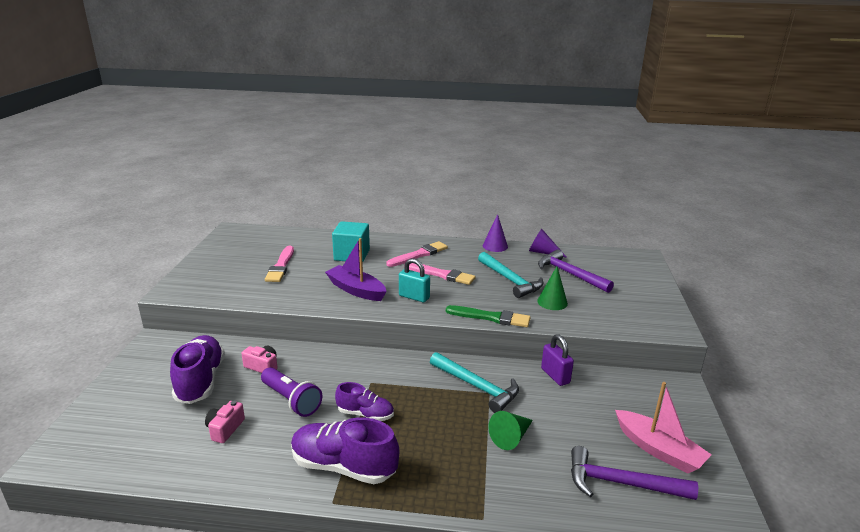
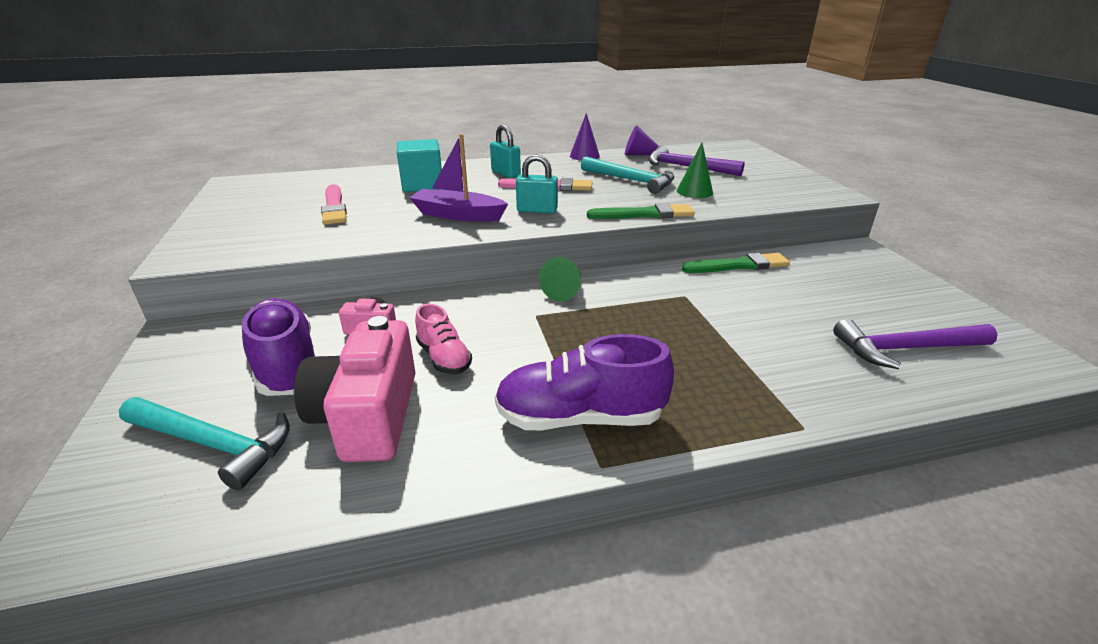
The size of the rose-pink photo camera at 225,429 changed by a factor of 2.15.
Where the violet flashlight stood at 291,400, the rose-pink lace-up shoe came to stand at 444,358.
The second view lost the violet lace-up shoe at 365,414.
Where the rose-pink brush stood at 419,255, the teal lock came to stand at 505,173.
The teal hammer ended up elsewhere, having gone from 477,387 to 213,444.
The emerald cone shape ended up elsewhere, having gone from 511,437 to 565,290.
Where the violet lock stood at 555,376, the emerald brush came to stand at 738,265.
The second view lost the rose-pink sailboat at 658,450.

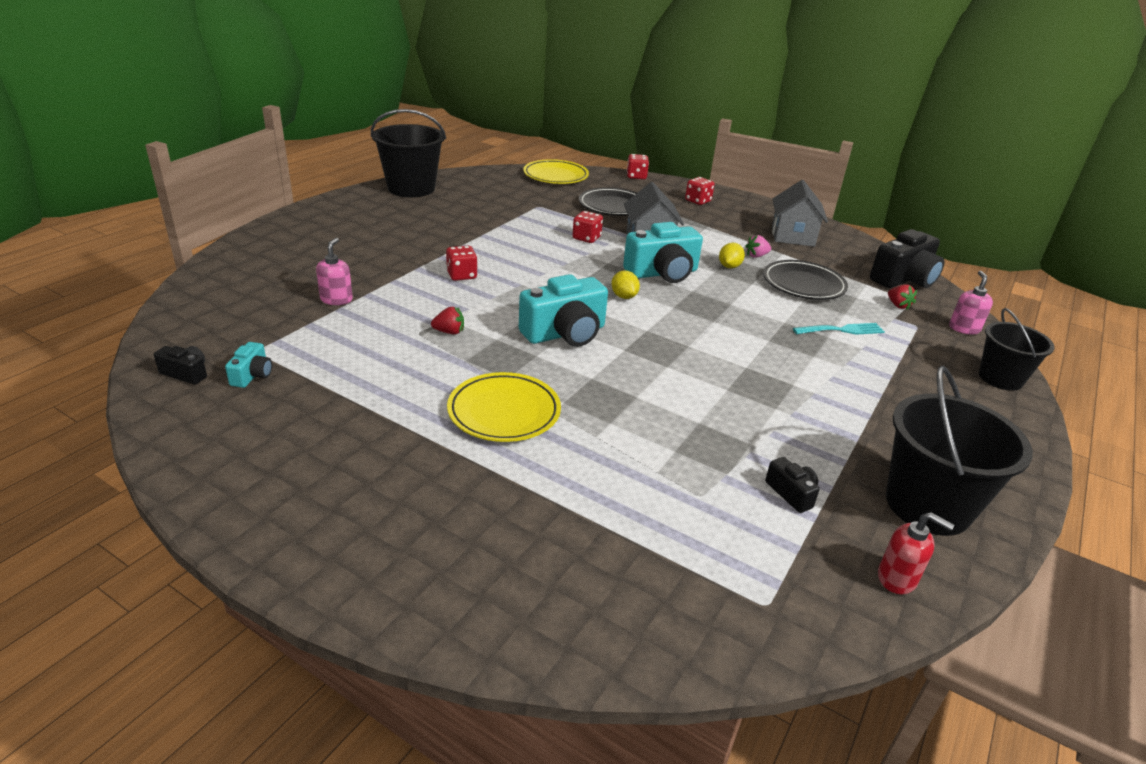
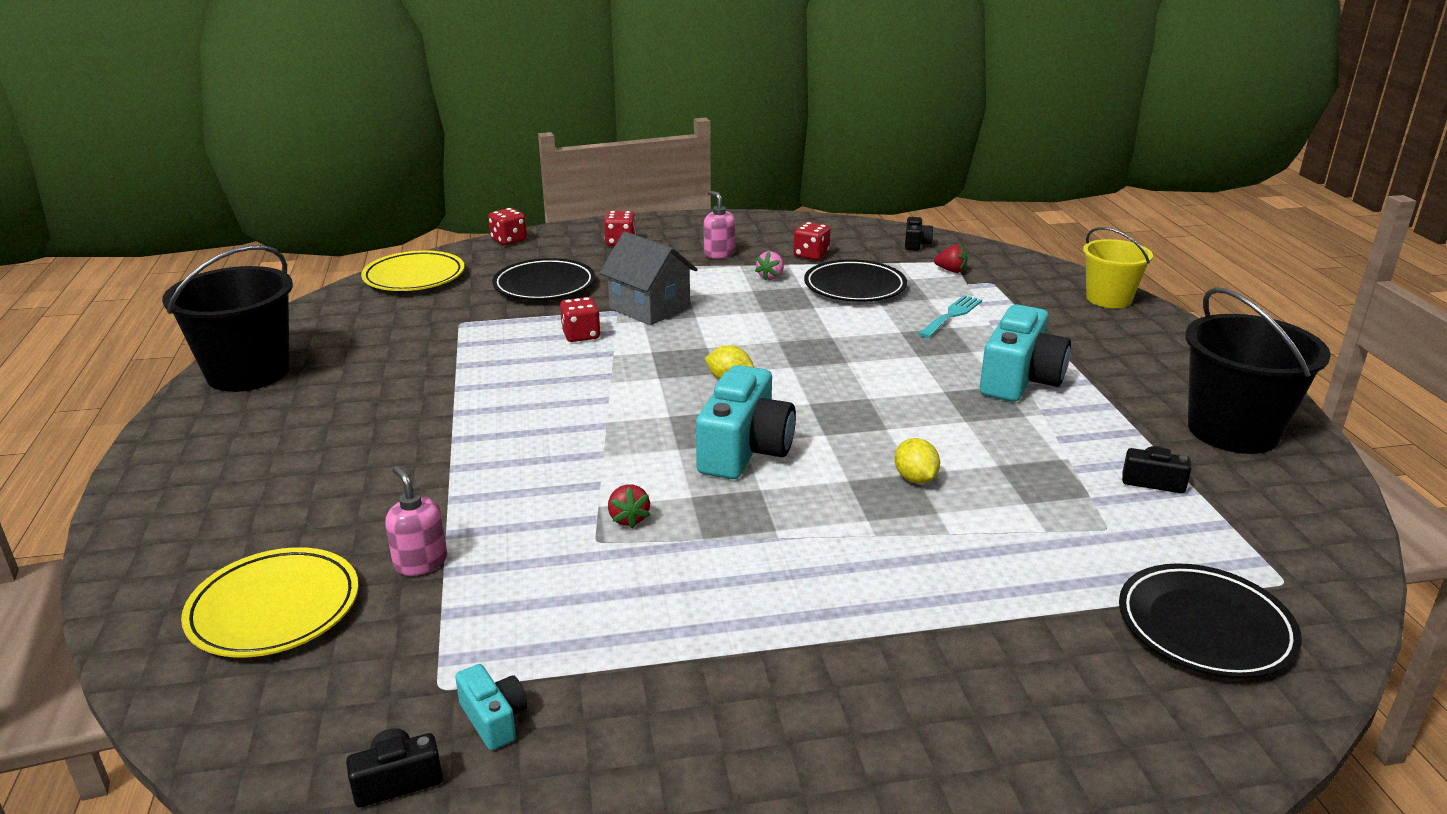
The crimson strawberry at 449,332 ended up facing another way, 120 degrees clockwise from before.
The crimson die ended up elsewhere, having gone from 461,275 to 811,255.
The yellow flat dish ended up elsewhere, having gone from 504,412 to 274,609.
The teal photo camera ended up elsewhere, having gone from 662,273 to 1019,379.
The yellow citrus fruit ended up elsewhere, having gone from 729,266 to 915,479.
The second view lost the ash-grey toy house at 792,236.
The size of the ebony photo camera at 904,279 changed by a factor of 0.48.
The second view lost the crimson soap dispenser at 897,578.
The rose-pink soap dispenser ended up elsewhere, having gone from 964,328 to 719,254.
What was the ebony pail at 1000,378 turned into the yellow pail at 1108,299.
The second view gained the ebony flat dish at 1205,627.

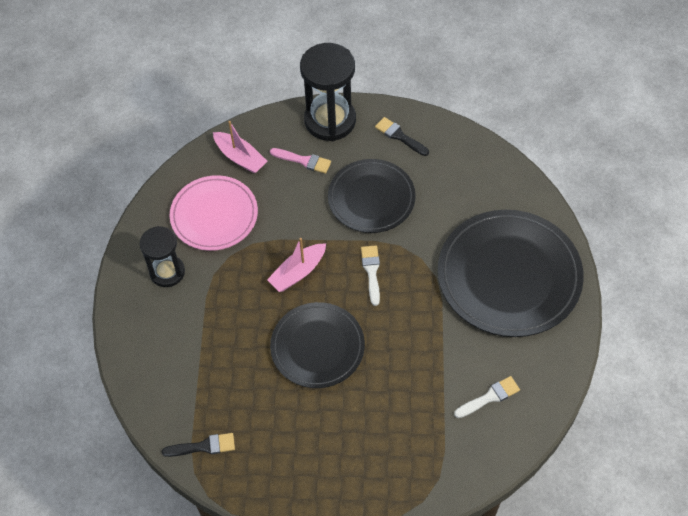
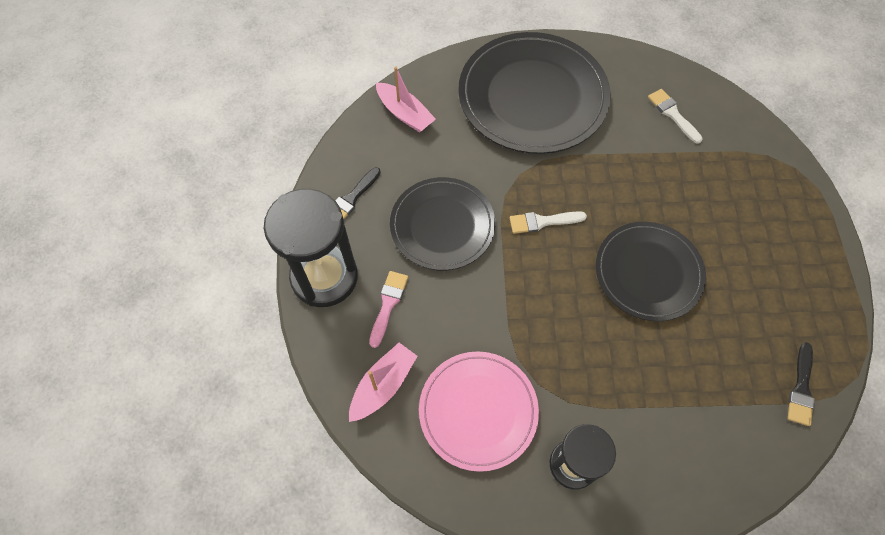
The ebony brush at 203,446 ended up facing another way, 150 degrees counterclockwise from before.
The rose-pink sailboat ended up elsewhere, having gone from 298,272 to 405,114.

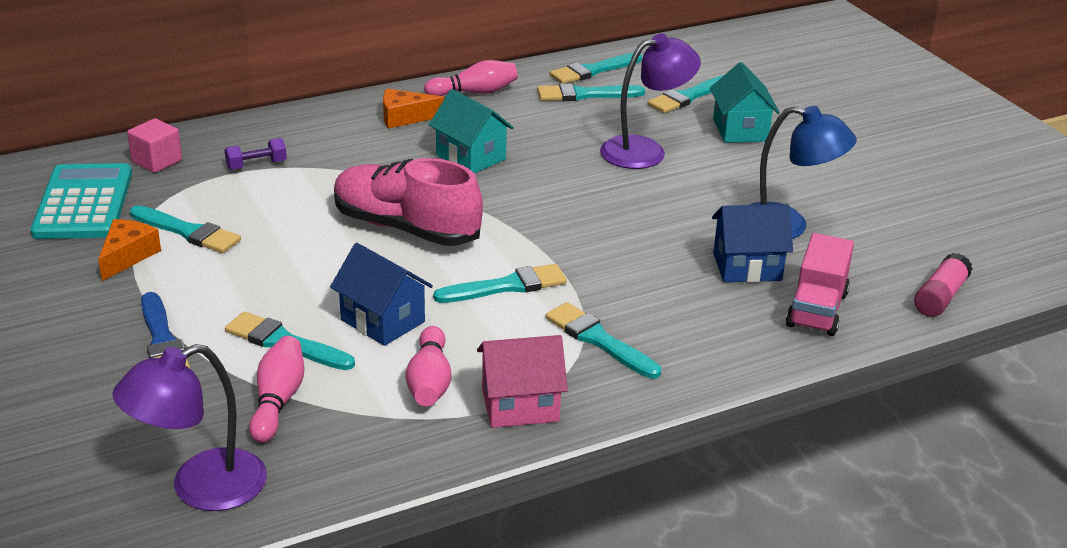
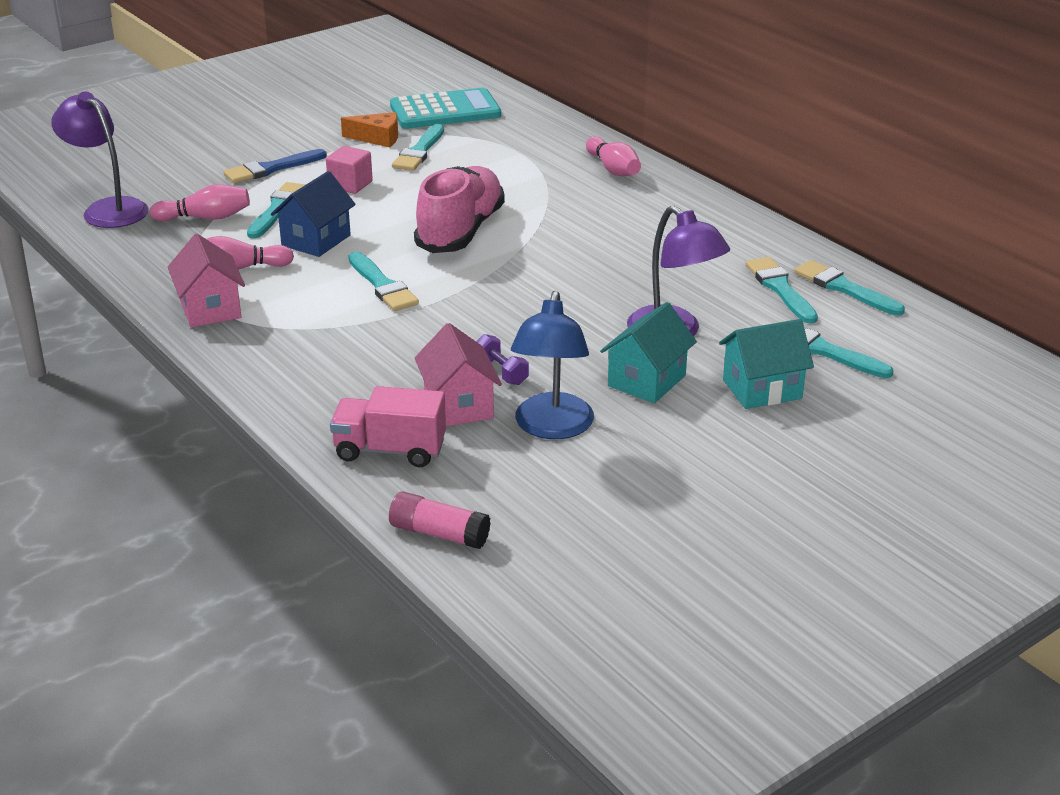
The rose-pink solid cube ended up elsewhere, having gone from 157,161 to 350,184.
The violet hand weight ended up elsewhere, having gone from 256,165 to 501,371.
The second view lost the orange cheese at 405,117.
The rose-pink bowling pin ended up elsewhere, having gone from 474,92 to 613,169.
The teal toy house ended up elsewhere, having gone from 471,157 to 646,381.
The second view lost the teal brush at 599,340.
What was the cobalt toy house at 747,267 turned into the rose-pink toy house at 458,406.

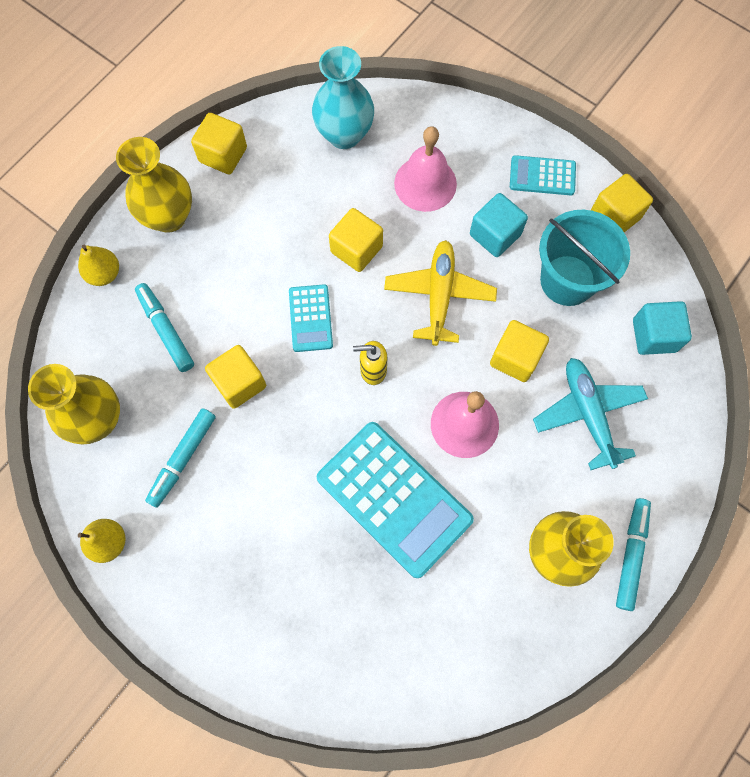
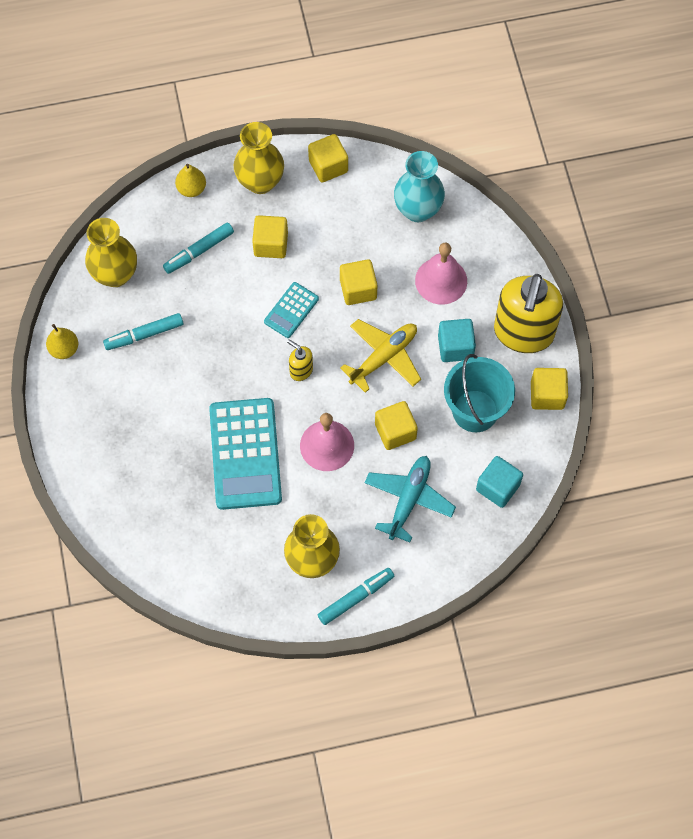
The teal felt pen at 166,330 ended up facing another way, 135 degrees counterclockwise from before.
The yellow solid cube ended up elsewhere, having gone from 239,383 to 271,244.
Where the teal calculator stood at 542,176, the yellow soap dispenser came to stand at 523,333.

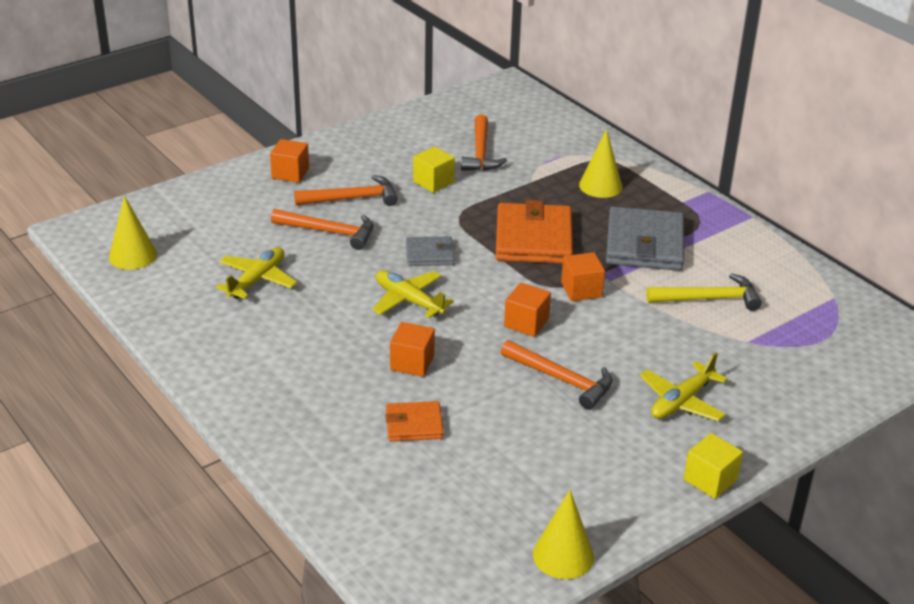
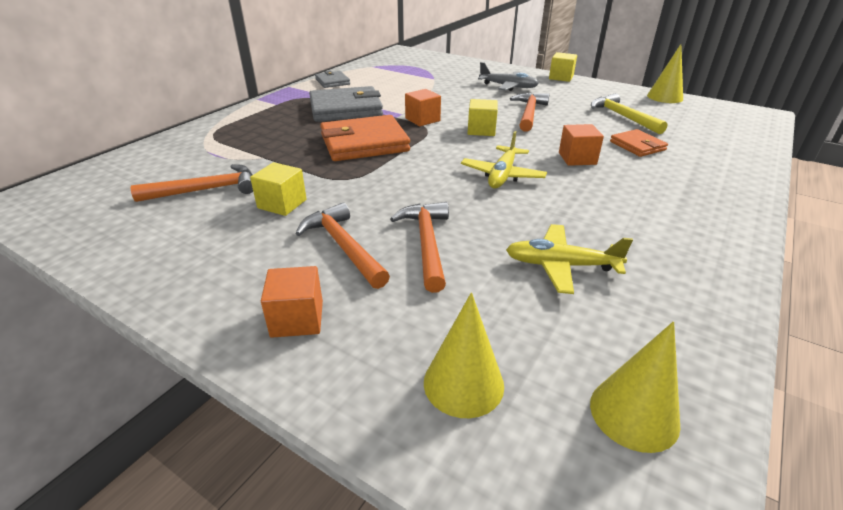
The ash-grey wallet ended up elsewhere, having gone from 430,254 to 332,82.
What was the orange solid cube at 526,323 turned into the yellow solid cube at 481,130.
The yellow cone shape ended up elsewhere, having gone from 600,186 to 463,383.
What was the yellow toy plane at 681,401 turned into the ash-grey toy plane at 508,87.
The yellow hammer ended up elsewhere, having gone from 709,299 to 622,116.

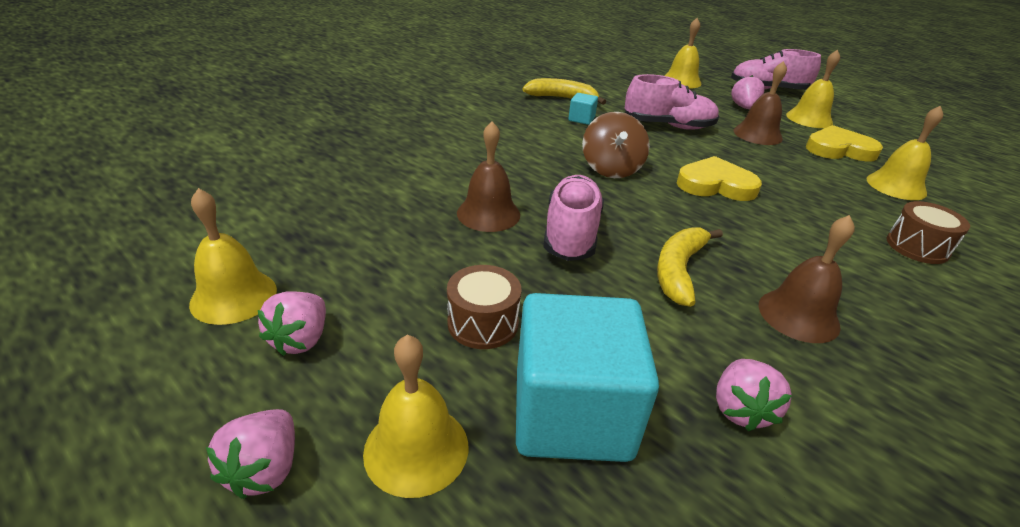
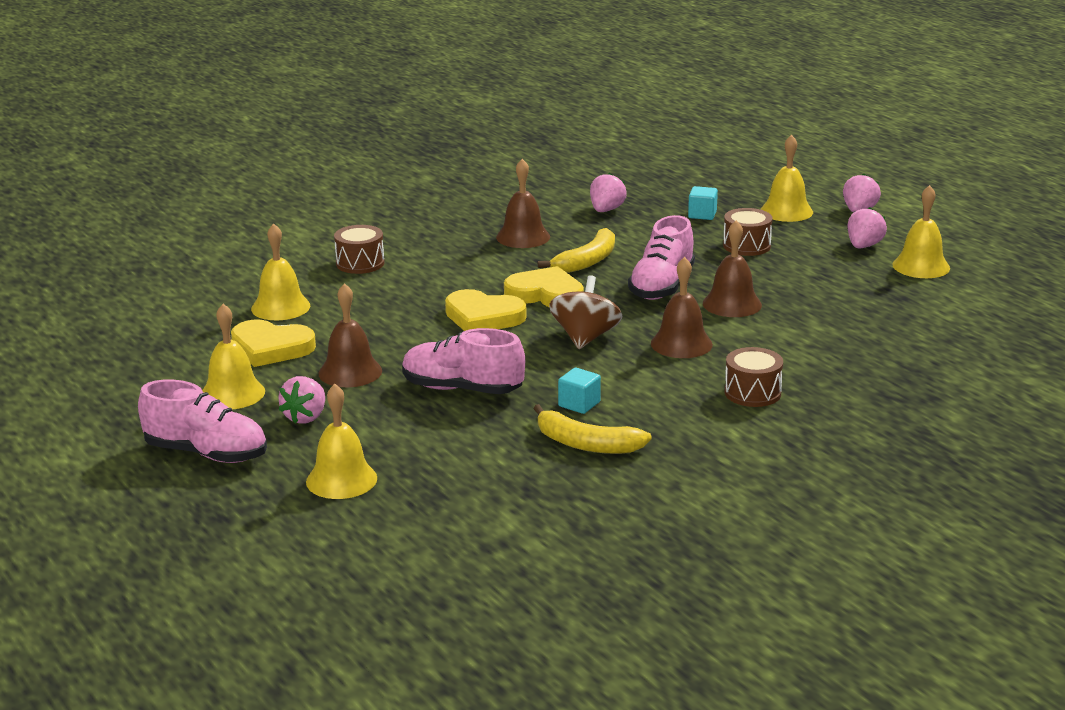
The size of the teal solid cube at 572,413 changed by a factor of 0.42.
The second view gained the yellow love heart at 545,294.
The second view gained the dark brown hand bell at 681,344.
The second view gained the dark brown drum at 752,393.

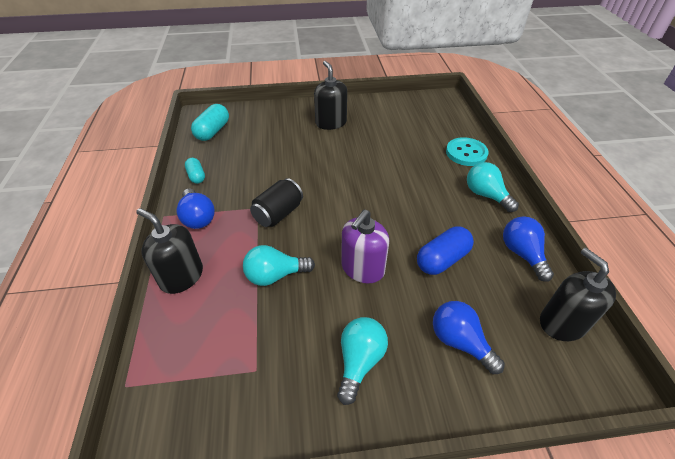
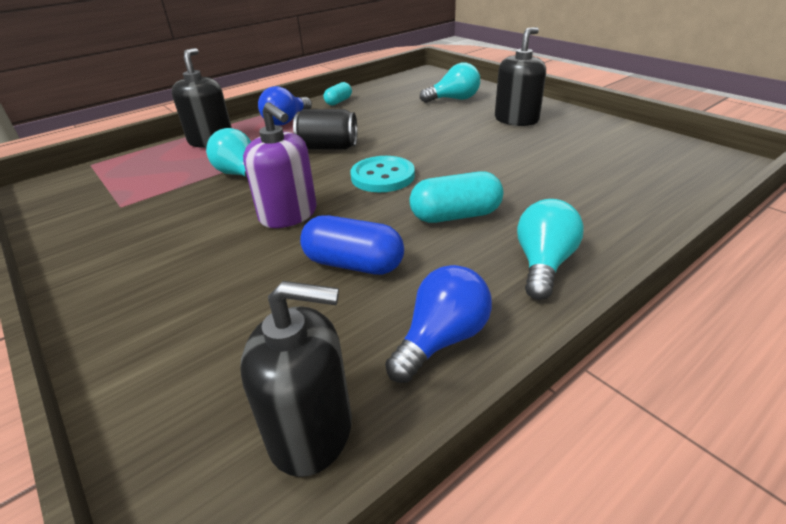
The teal capsule ended up elsewhere, having gone from 213,131 to 455,215.
The teal lightbulb ended up elsewhere, having gone from 359,361 to 454,99.
The violet soap dispenser at 362,268 ended up facing another way, 135 degrees counterclockwise from before.
The second view lost the cobalt lightbulb at 460,342.
The teal button ended up elsewhere, having gone from 466,153 to 382,176.
The ebony soap dispenser at 562,323 ended up facing another way, 60 degrees clockwise from before.

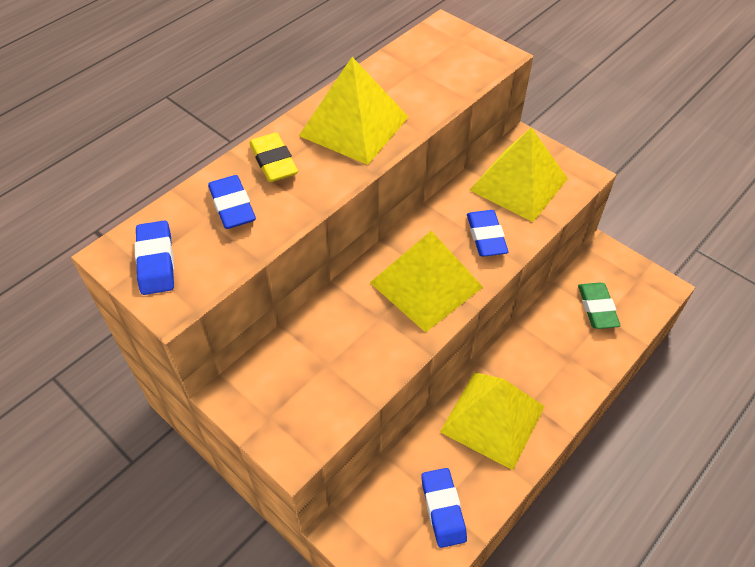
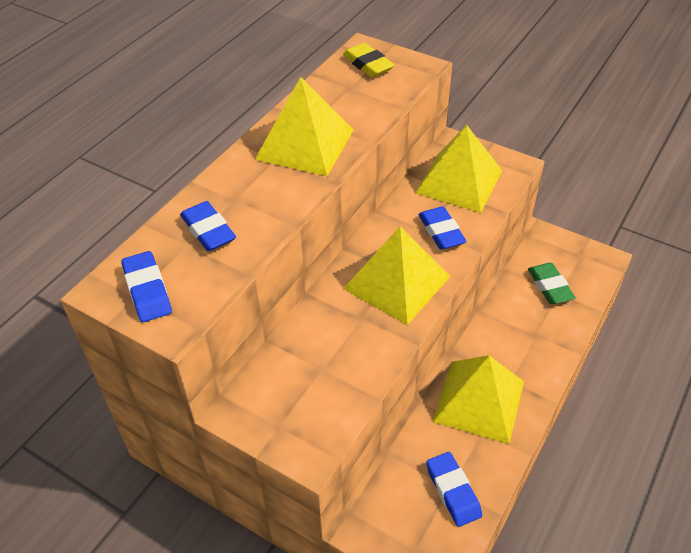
The yellow eraser ended up elsewhere, having gone from 274,162 to 368,64.

